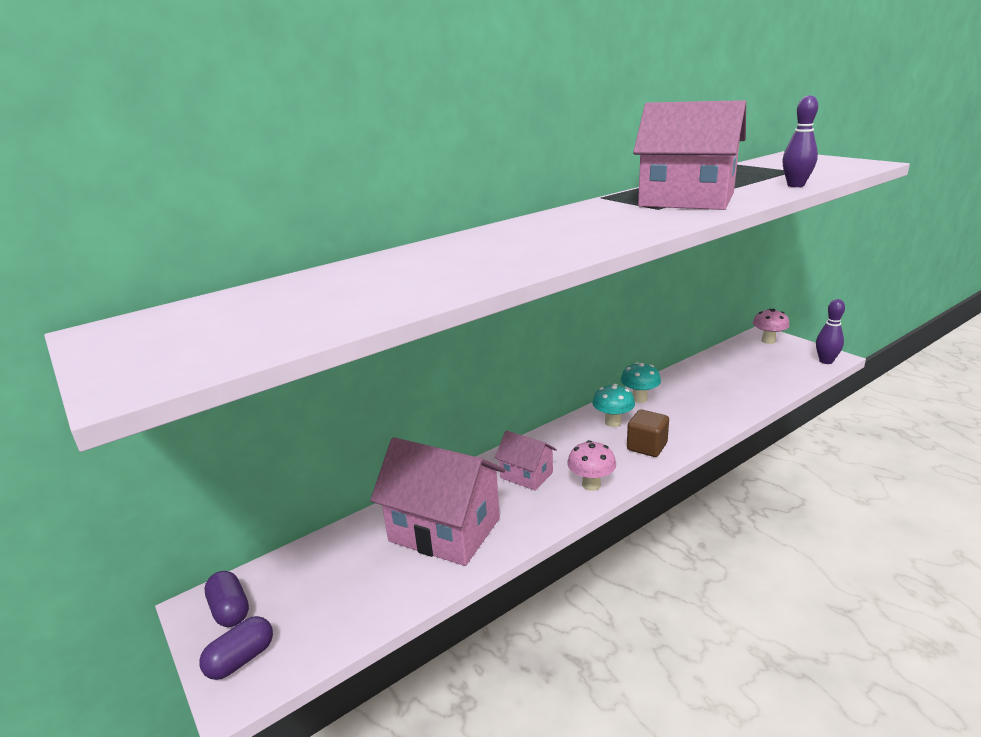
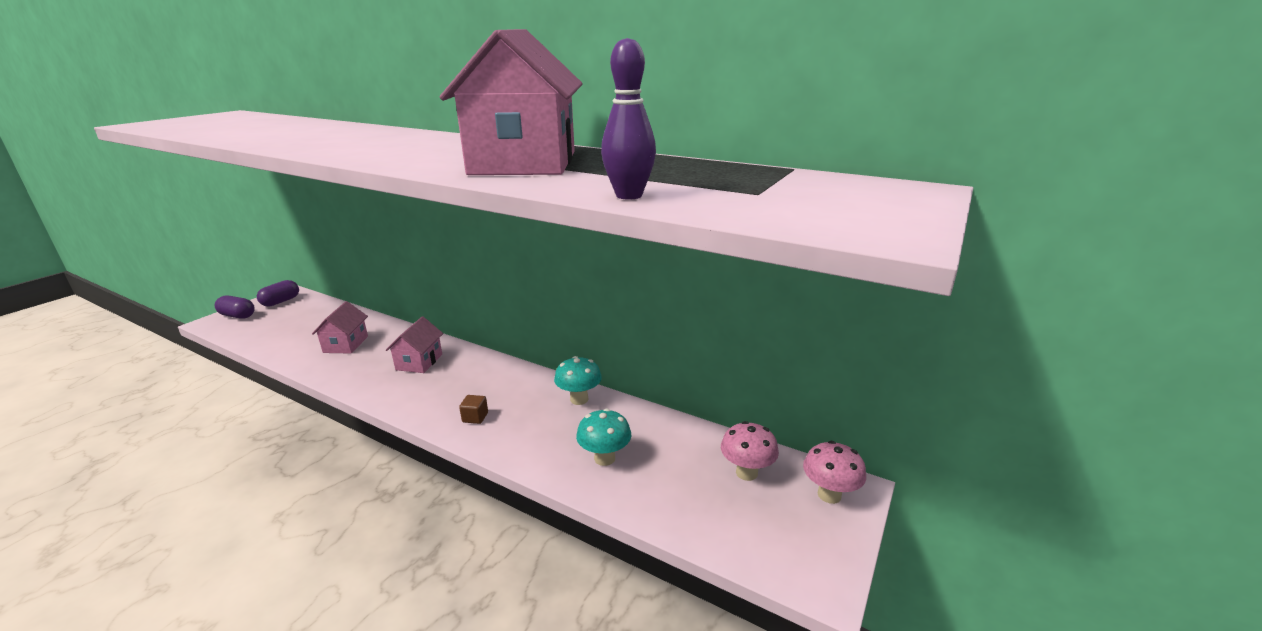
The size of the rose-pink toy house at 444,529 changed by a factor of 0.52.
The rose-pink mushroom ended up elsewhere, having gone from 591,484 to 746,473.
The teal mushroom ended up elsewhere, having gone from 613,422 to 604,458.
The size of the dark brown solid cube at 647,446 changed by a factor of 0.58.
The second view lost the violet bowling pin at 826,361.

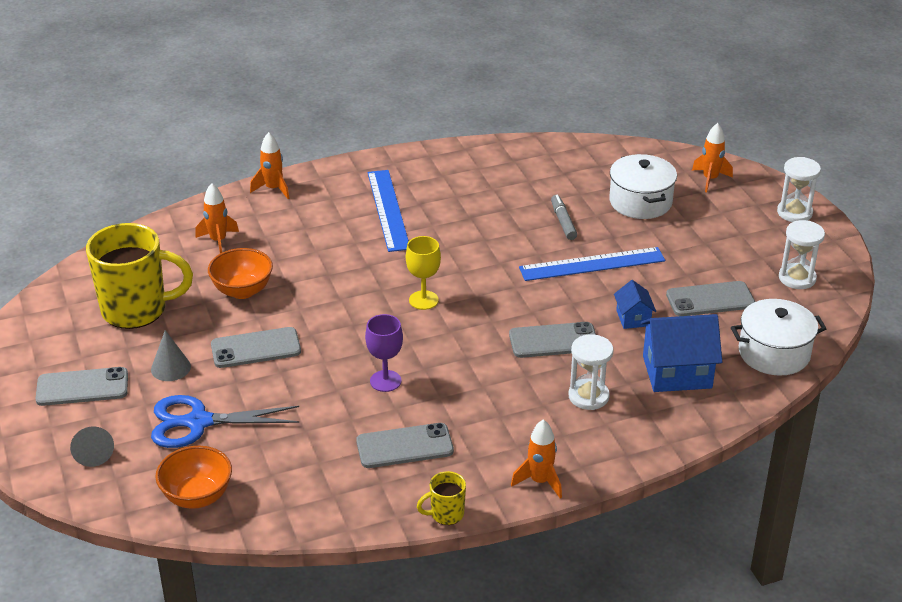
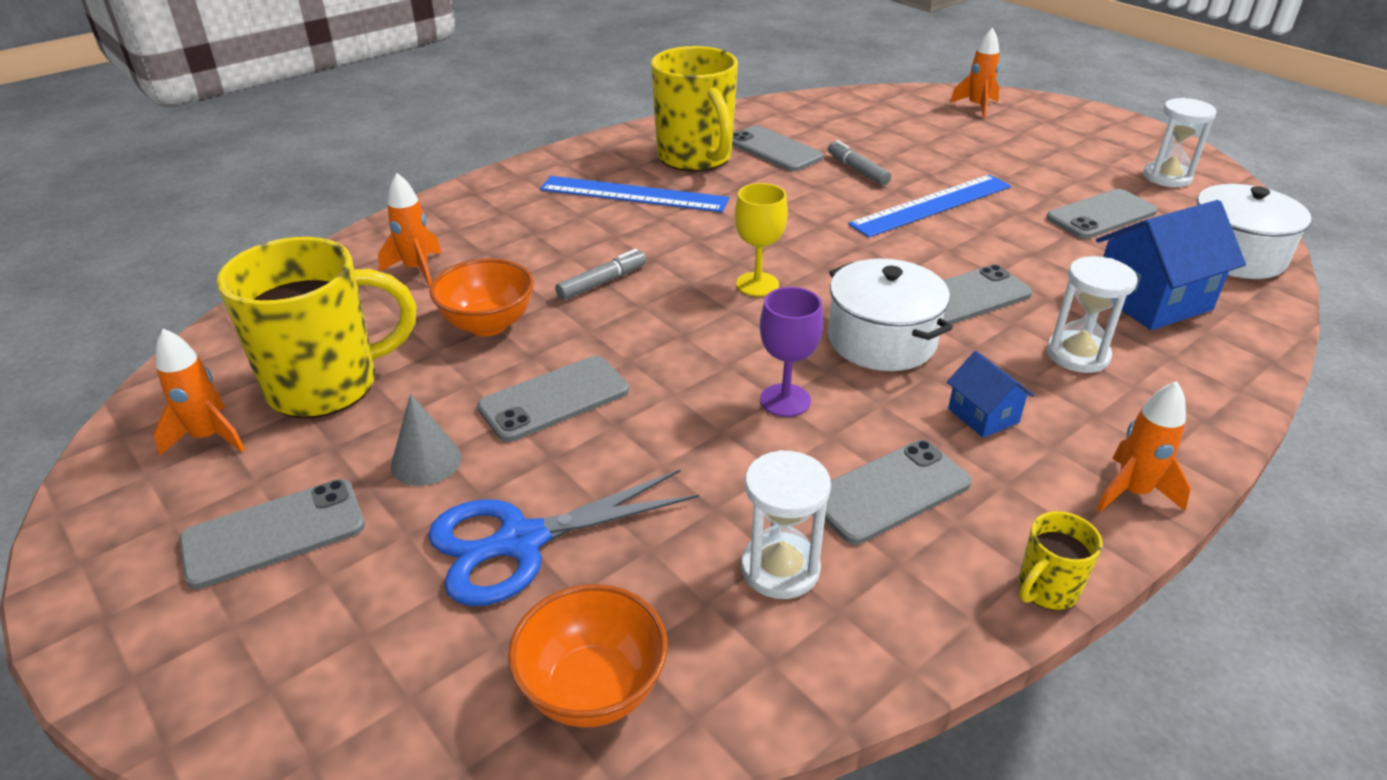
The second view lost the ash-grey cone shape at 93,452.
The orange rocket ended up elsewhere, having gone from 273,189 to 208,437.
The cobalt measuring stick at 388,210 ended up facing another way, 45 degrees counterclockwise from before.
The snow-white stockpot ended up elsewhere, having gone from 640,202 to 882,340.
The cobalt toy house ended up elsewhere, having gone from 633,318 to 983,415.
The snow-white sandglass ended up elsewhere, having gone from 794,212 to 780,568.
The second view gained the ash-grey felt pen at 602,282.
The second view gained the yellow coffee mug at 695,158.
The second view gained the ash-grey smartphone at 774,149.

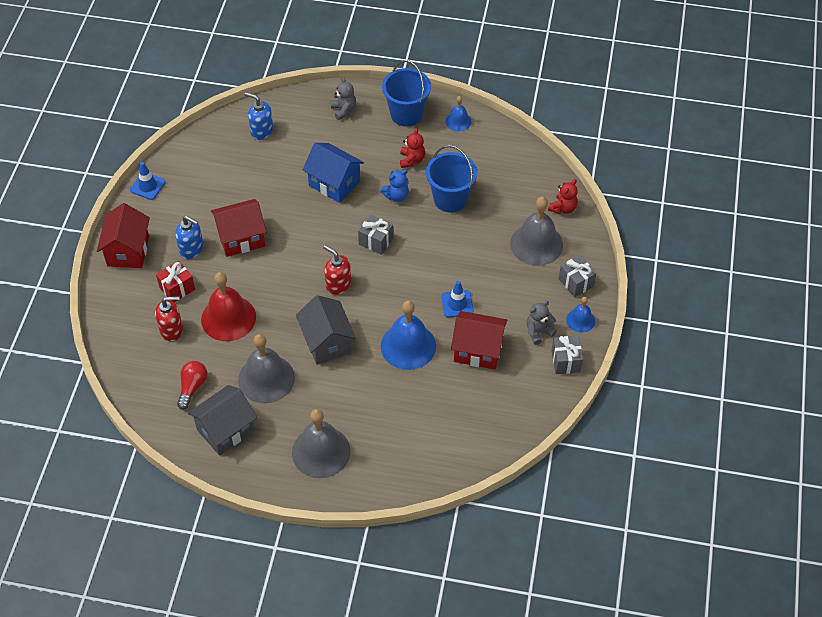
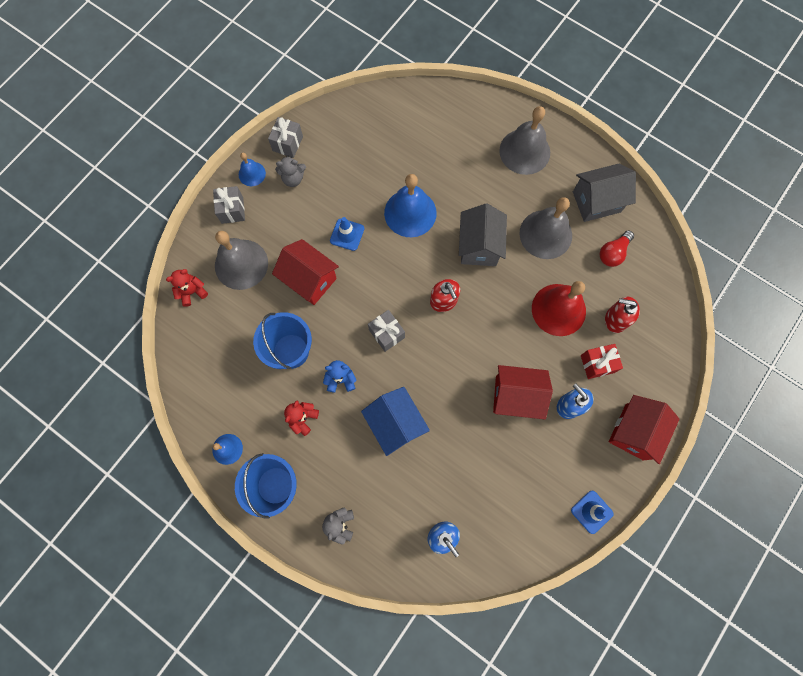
The crimson toy house ended up elsewhere, having gone from 478,350 to 309,280.

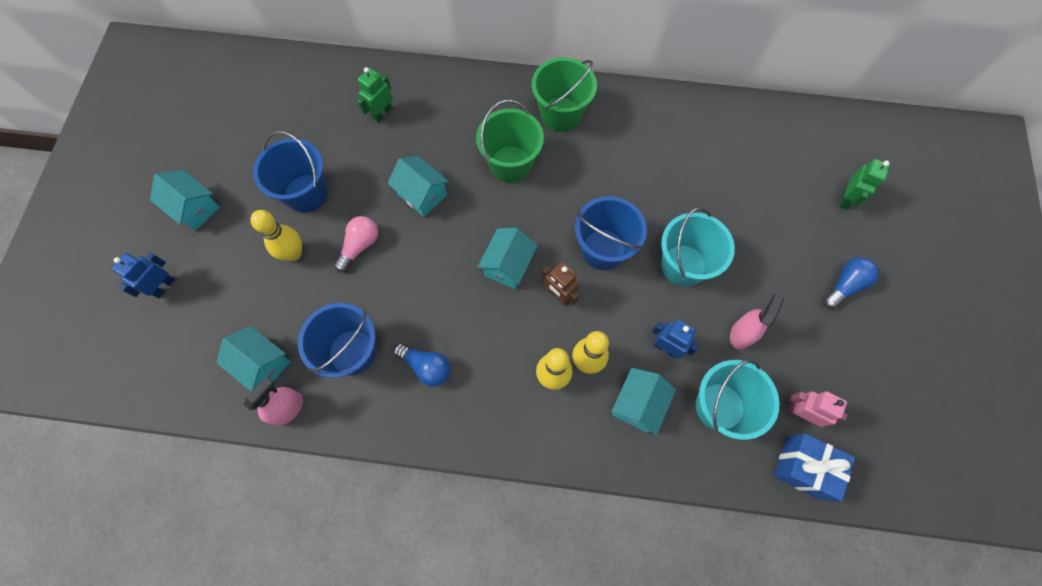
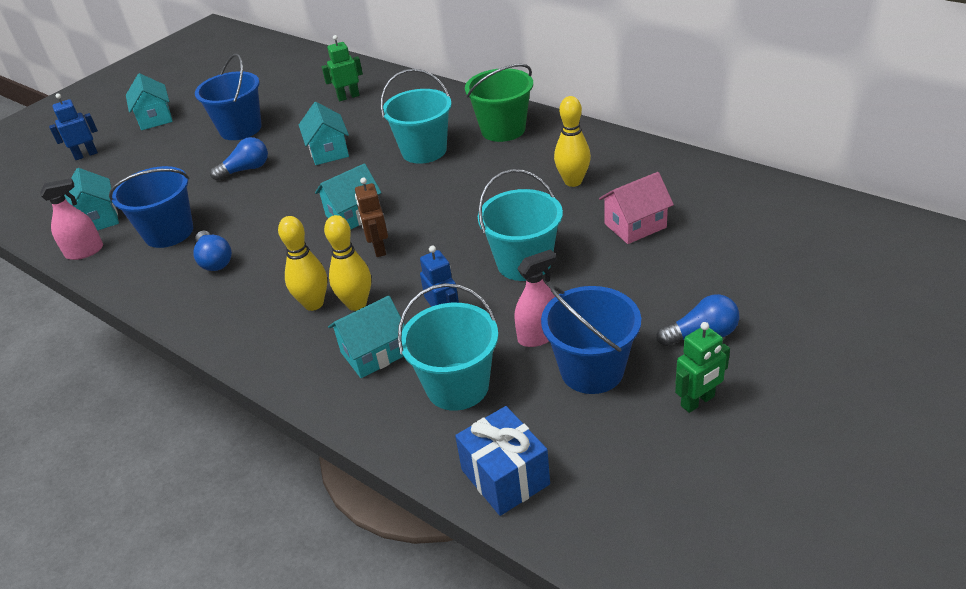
The yellow bowling pin ended up elsewhere, having gone from 293,253 to 573,181.
What was the rose-pink lightbulb at 360,246 turned into the cobalt lightbulb at 246,170.
What was the emerald pail at 510,164 turned into the teal pail at 424,151.
The cobalt pail ended up elsewhere, having gone from 603,249 to 592,370.
The second view lost the rose-pink robot figure at 800,413.
The emerald robot figure ended up elsewhere, having gone from 846,199 to 698,401.
The second view gained the rose-pink toy house at 635,226.

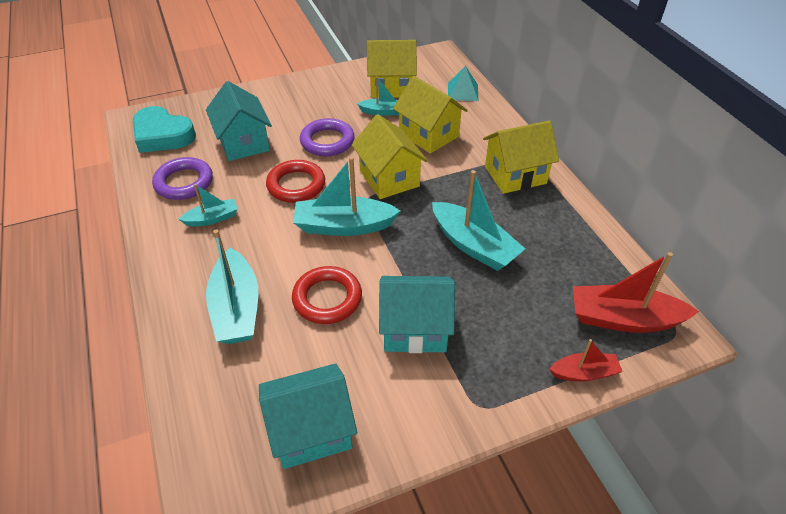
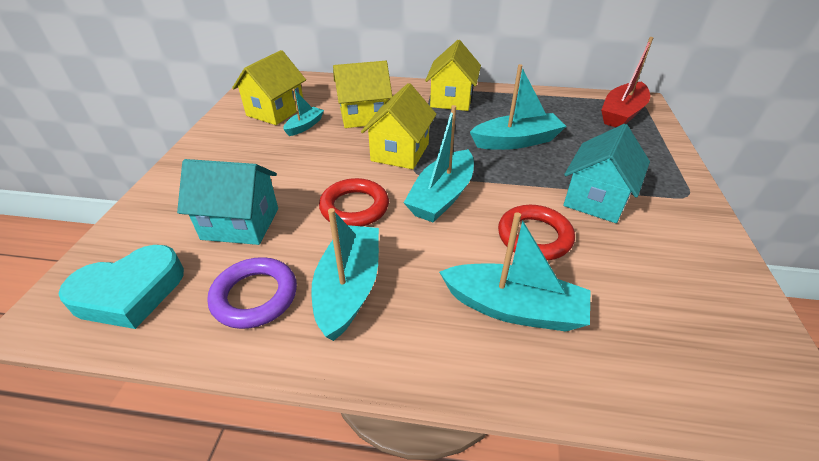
The size of the teal sailboat at 212,218 changed by a factor of 1.80.
The second view lost the teal toy house at 311,430.
The second view lost the violet torus at 327,141.
The yellow toy house at 389,178 ended up facing another way, 75 degrees counterclockwise from before.
The second view lost the teal pyramid at 463,92.
The second view lost the crimson sailboat at 584,373.

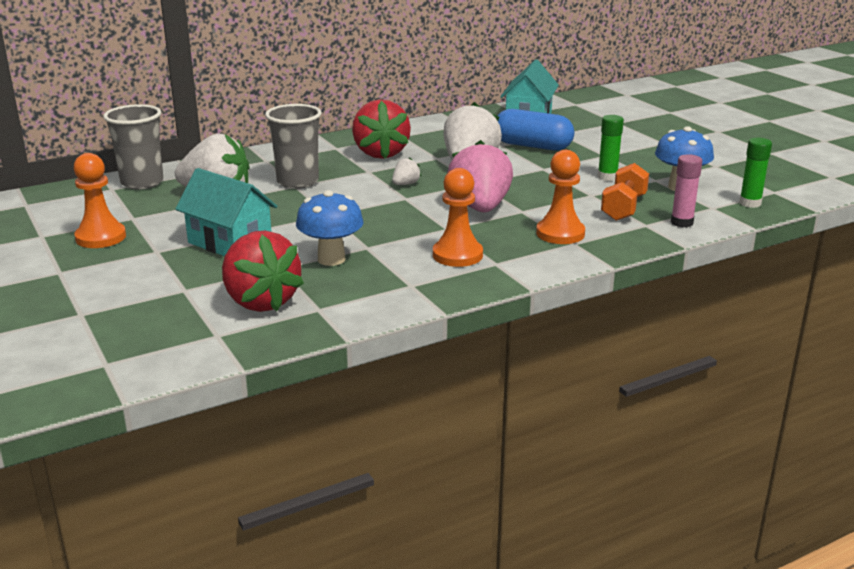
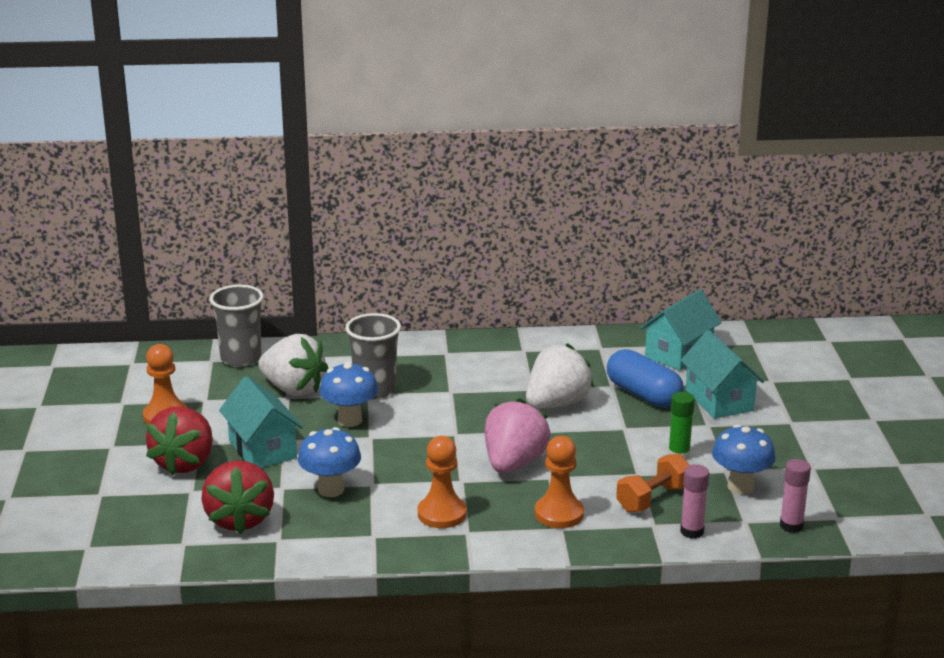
The crimson strawberry ended up elsewhere, having gone from 380,153 to 185,463.
The second view lost the snow-white strawberry at 405,184.
What was the emerald stick of glue at 750,203 turned into the rose-pink stick of glue at 791,526.
The second view gained the cobalt mushroom at 350,420.
The second view gained the teal toy house at 719,400.

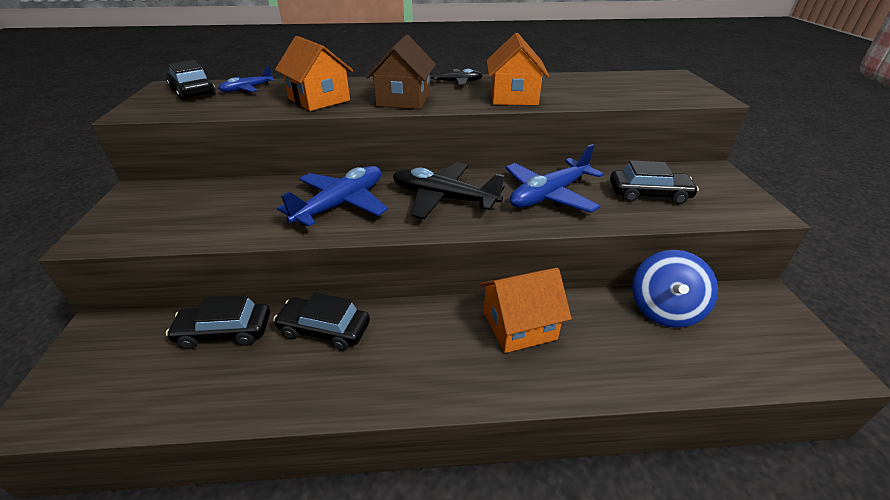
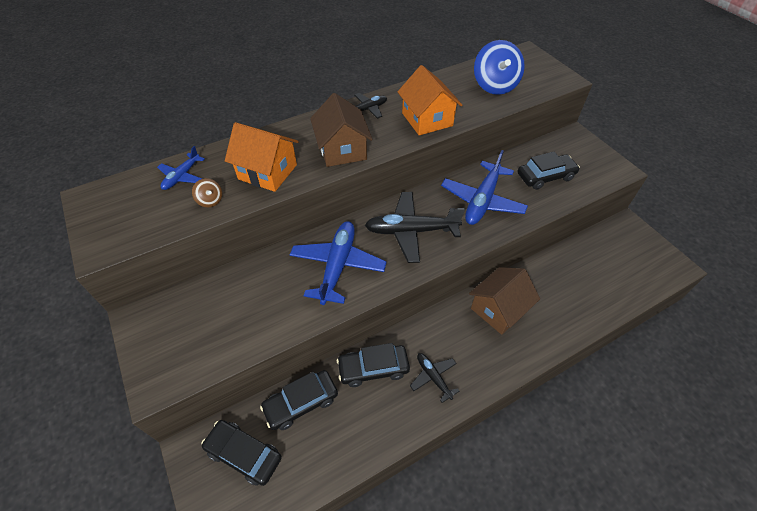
The ebony toy car ended up elsewhere, having gone from 193,91 to 244,454.
What was the orange toy house at 519,326 turned into the dark brown toy house at 498,309.
The cobalt toy top ended up elsewhere, having gone from 664,309 to 494,85.
The second view gained the dark brown toy top at 210,200.
The second view gained the ebony toy plane at 433,377.

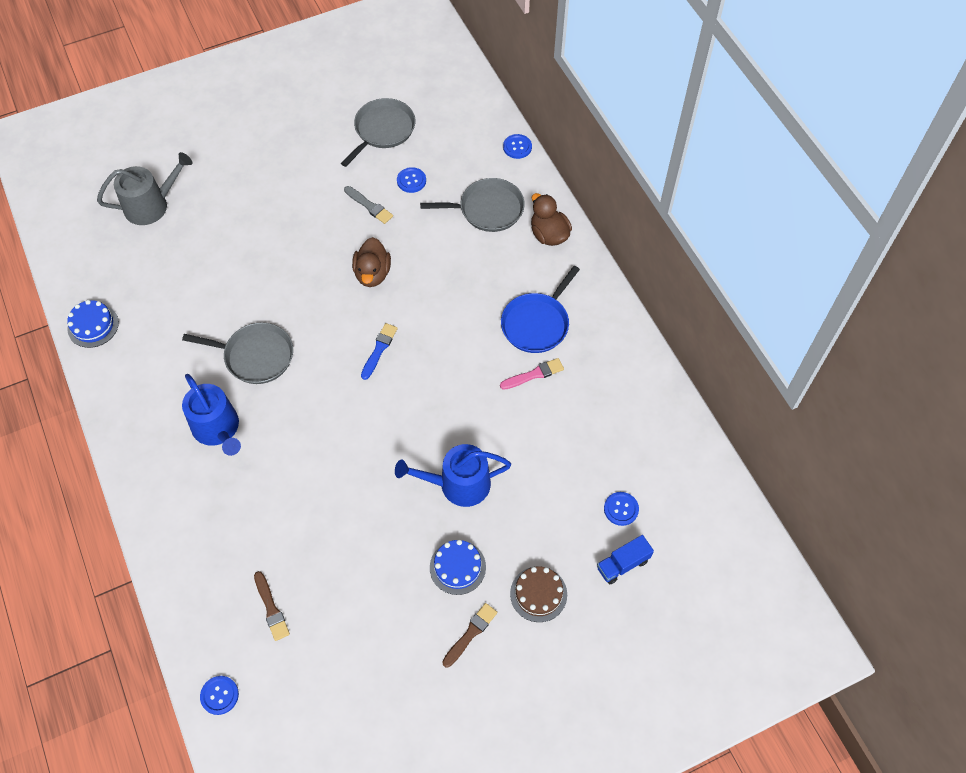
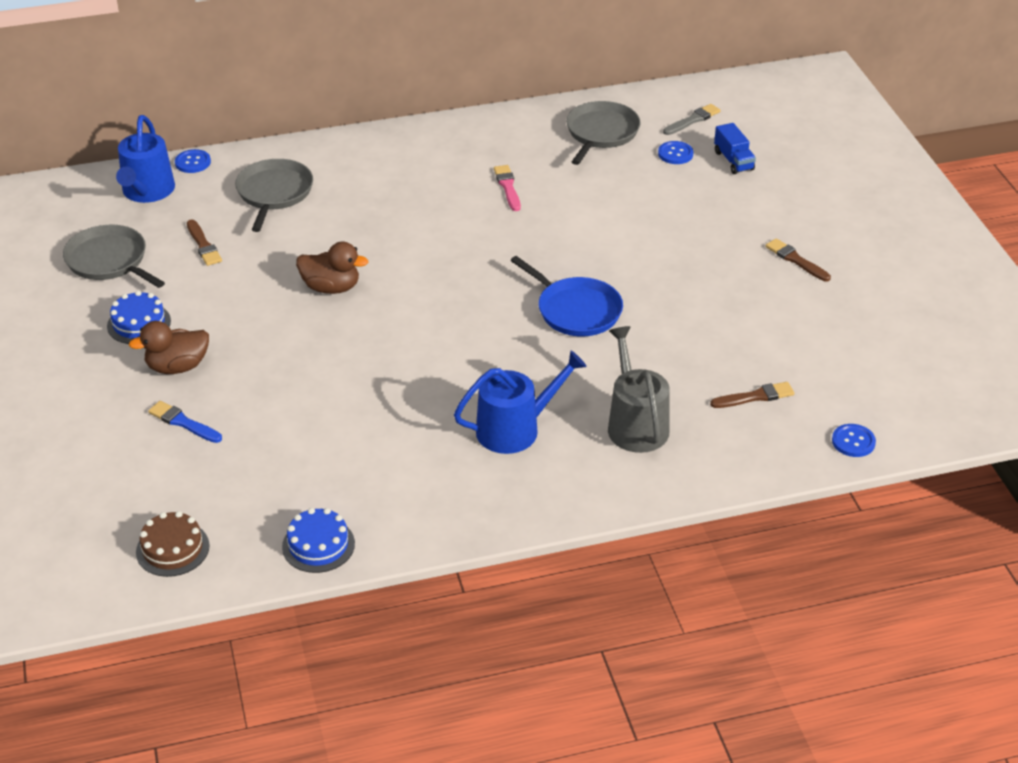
The ash-grey watering pot ended up elsewhere, having gone from 151,205 to 635,424.
The ash-grey skillet ended up elsewhere, having gone from 255,356 to 601,133.
The ash-grey brush ended up elsewhere, having gone from 369,206 to 693,120.
The cobalt brush ended up elsewhere, having gone from 379,349 to 183,422.
The cobalt watering pot ended up elsewhere, having gone from 458,484 to 147,191.
Where the cobalt button stood at 411,181, the dark brown brush came to stand at 203,245.
The cobalt layer cake ended up elsewhere, having gone from 457,567 to 139,323.
The cobalt skillet ended up elsewhere, having gone from 537,323 to 576,310.
The dark brown layer cake ended up elsewhere, having gone from 538,594 to 172,549.
The dark brown duck ended up elsewhere, having gone from 549,234 to 177,367.

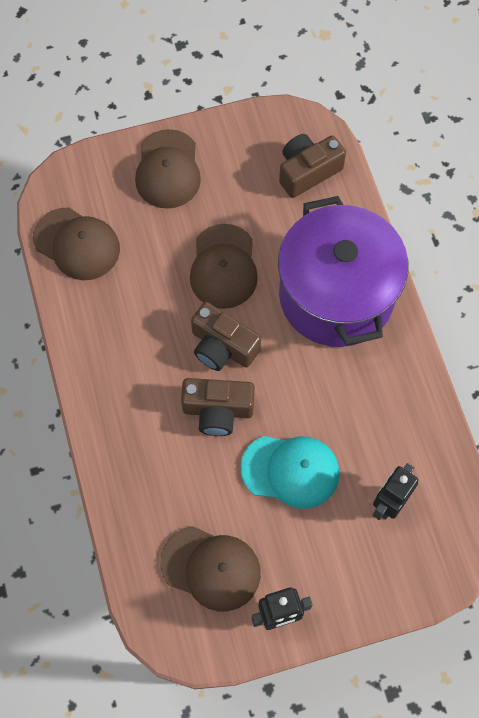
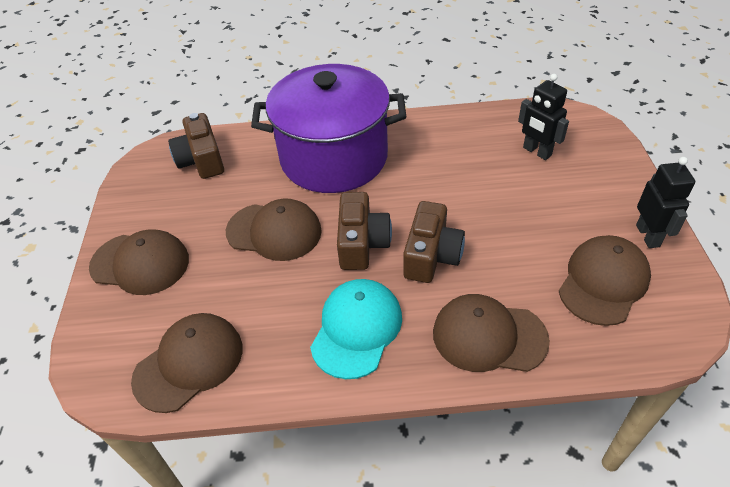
The dark brown photo camera at 222,346 ended up facing another way, 45 degrees counterclockwise from before.
The teal baseball cap ended up elsewhere, having gone from 290,471 to 357,329.
The second view gained the dark brown baseball cap at 488,336.

